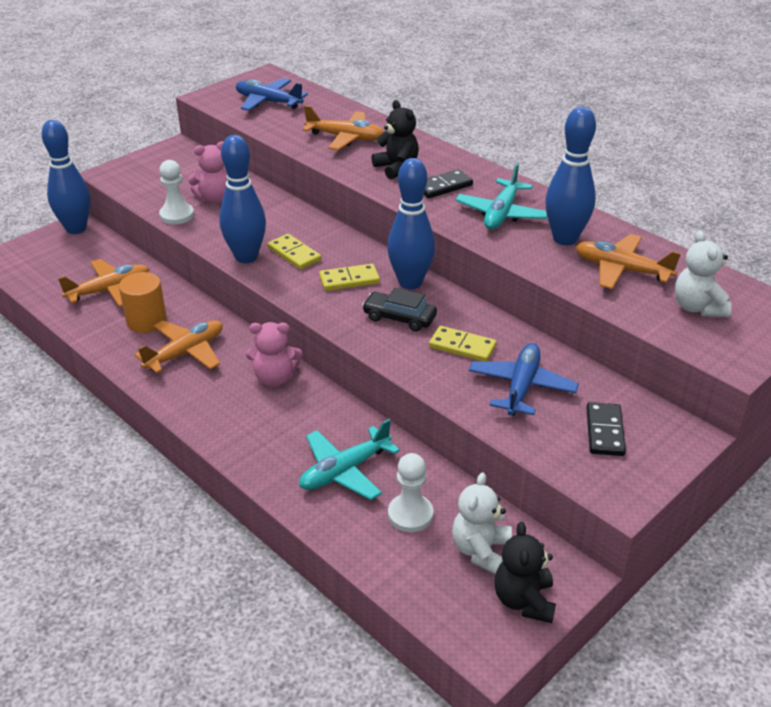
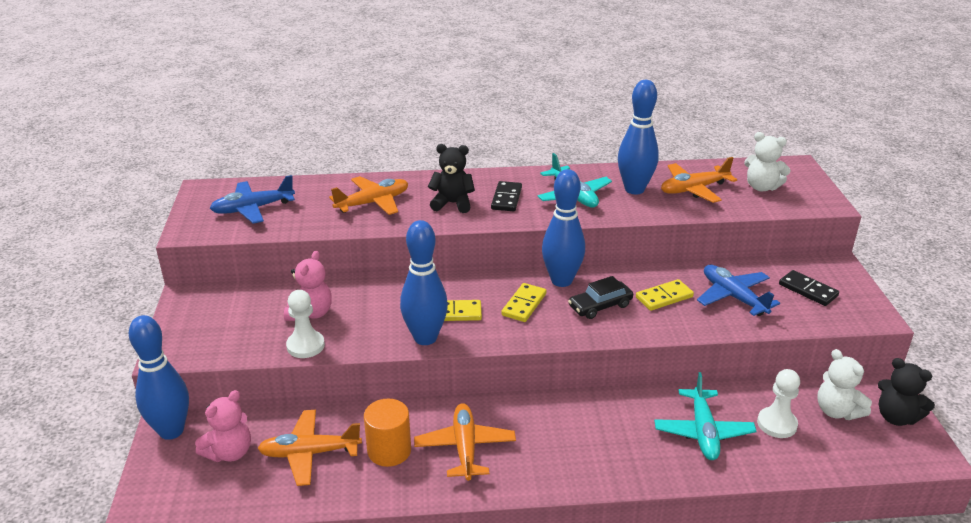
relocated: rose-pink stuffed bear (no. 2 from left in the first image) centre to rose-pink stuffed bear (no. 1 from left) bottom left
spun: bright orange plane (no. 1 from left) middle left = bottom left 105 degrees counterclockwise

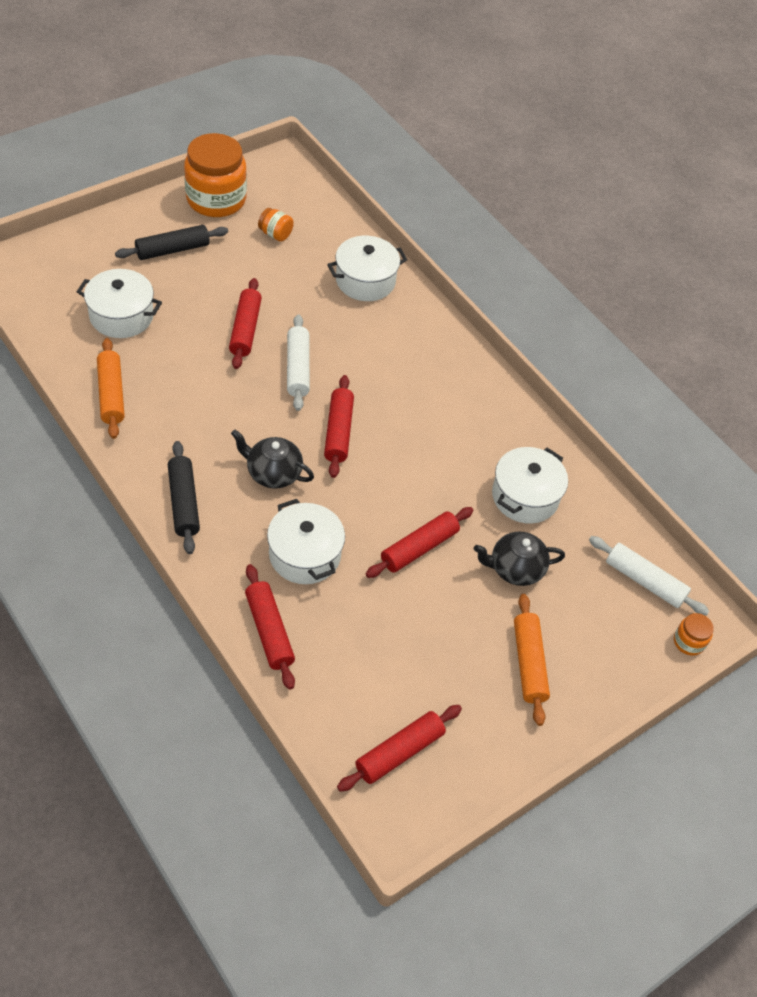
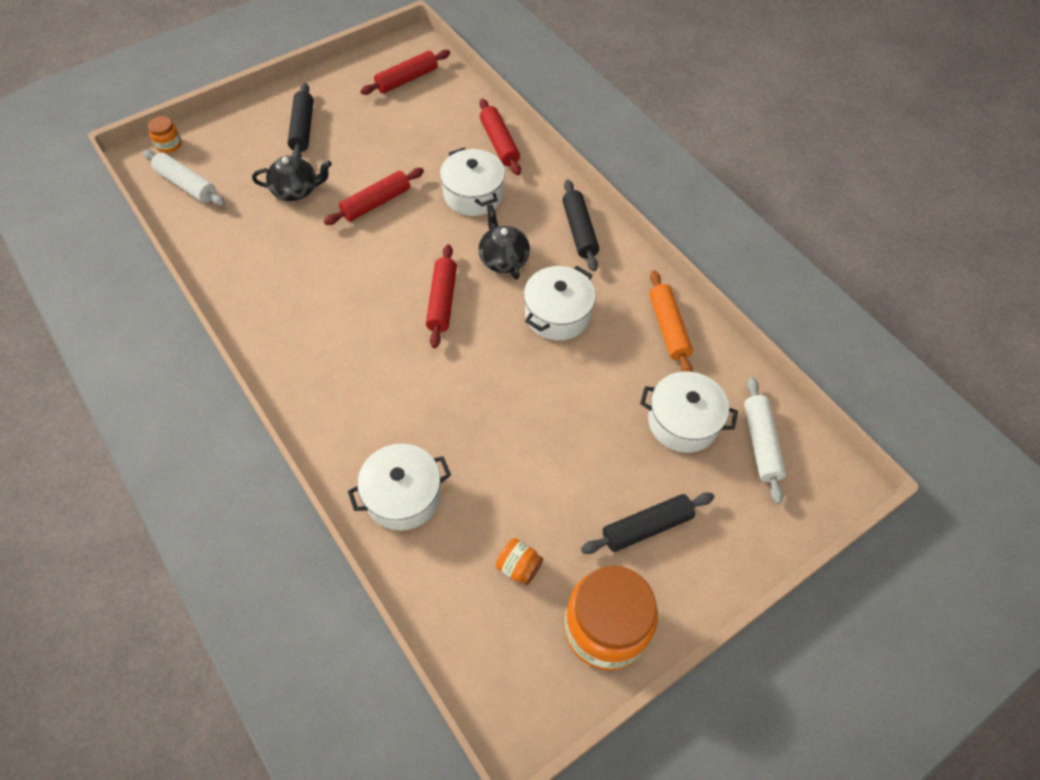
missing: scarlet rolling pin (no. 1 from left) top left
relocated: white rolling pin (no. 1 from left in the first image) centre to white rolling pin (no. 2 from left) middle right; white stockpot (no. 4 from left in the first image) middle right to white stockpot (no. 3 from left) centre
colour: bright orange rolling pin (no. 2 from left) middle right to ebony rolling pin (no. 1 from left) top left
spun: ebony china teapot (no. 1 from left in the first image) centre = top centre 135 degrees counterclockwise

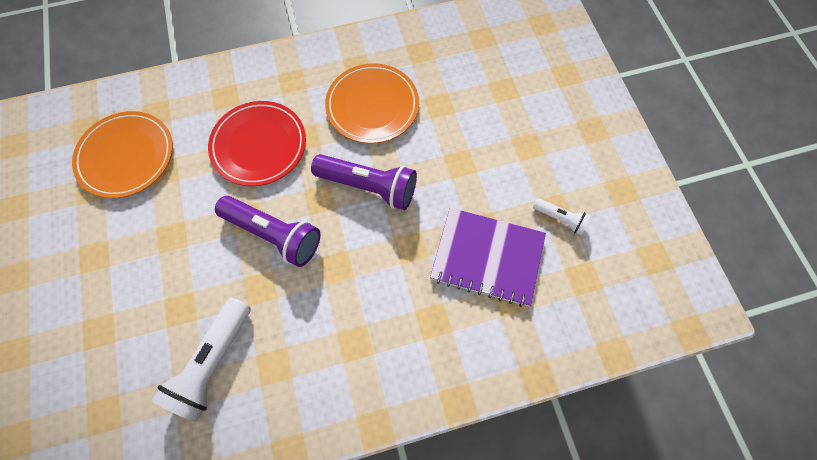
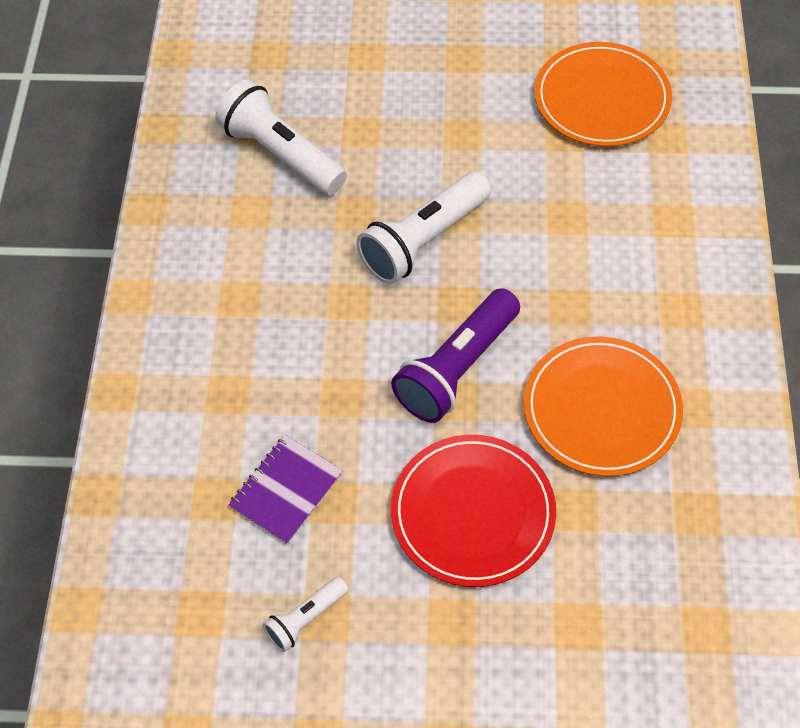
relocated: scarlet plate top left to bottom centre
colour: purple torch (no. 1 from left) middle left to white torch (no. 3 from left) top centre
size: purple exercise book centre = bottom centre x0.61

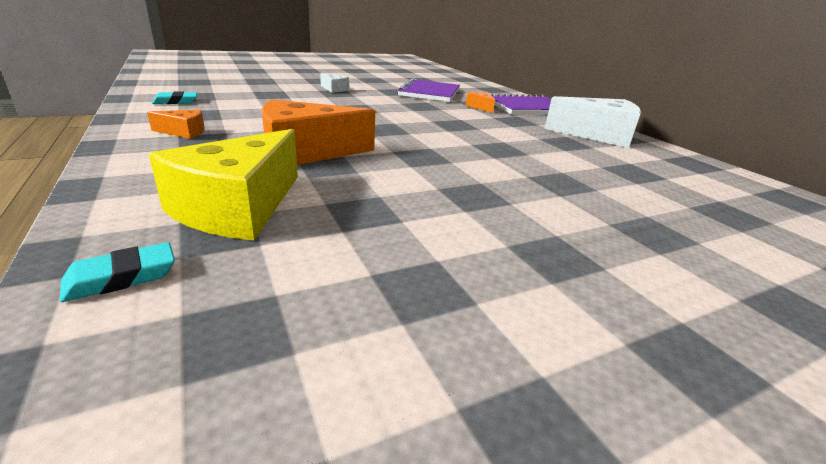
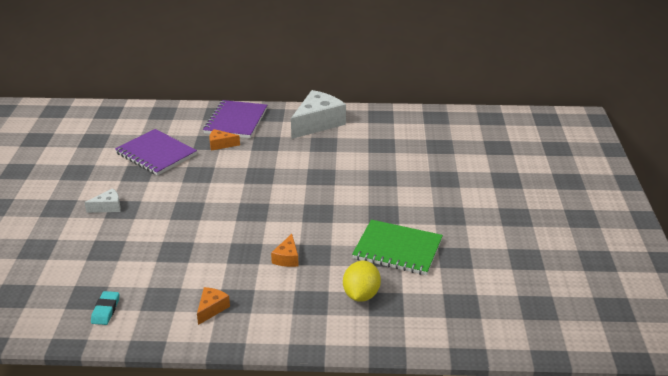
missing: aqua gum eraser (no. 1 from left) middle left
appeared: leaf-green exercise book centre
exchanged: golden piece of cheese middle left to golden toy lemon bottom centre
size: bright orange piece of cheese (no. 2 from left in the first image) top centre = centre x0.47

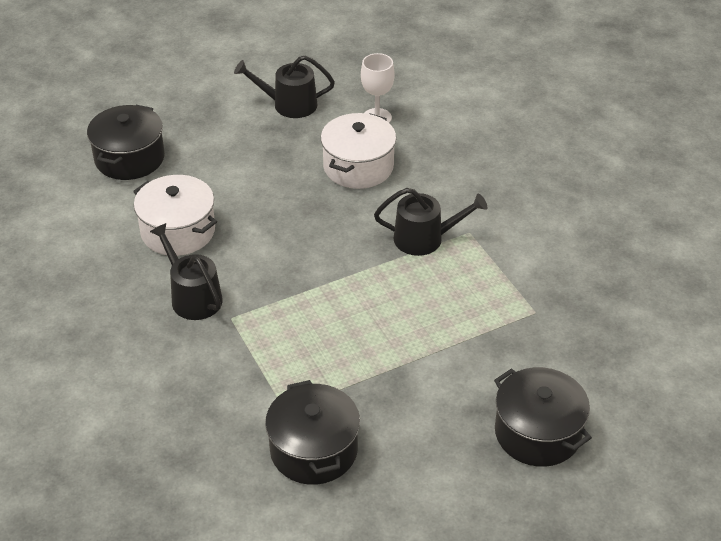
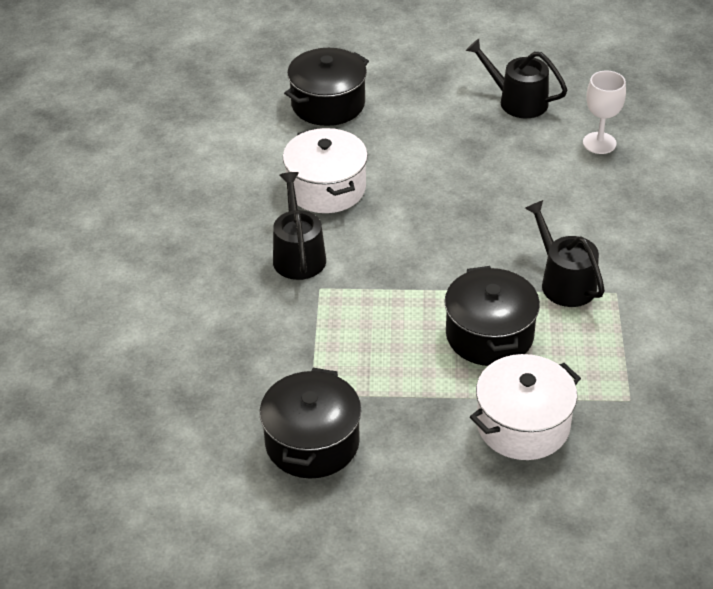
relocated: white stockpot (no. 2 from left) top centre to bottom right; ebony stockpot (no. 3 from left) bottom right to middle right
spun: ebony watering can (no. 3 from left) centre = middle right 150 degrees counterclockwise

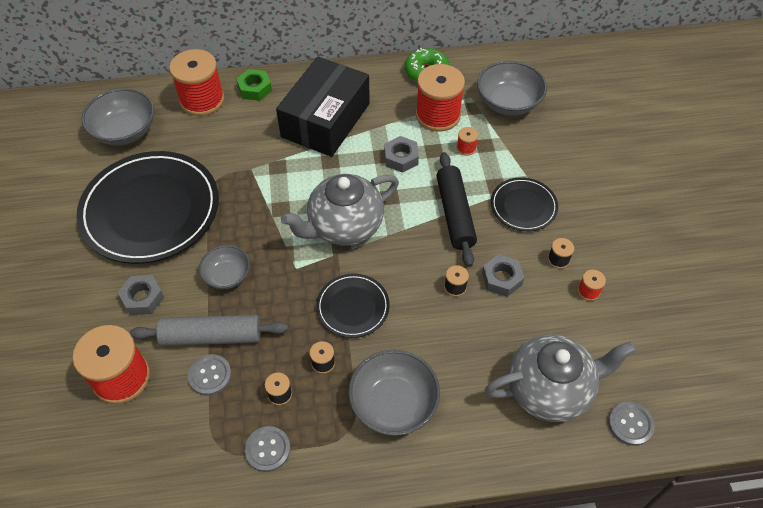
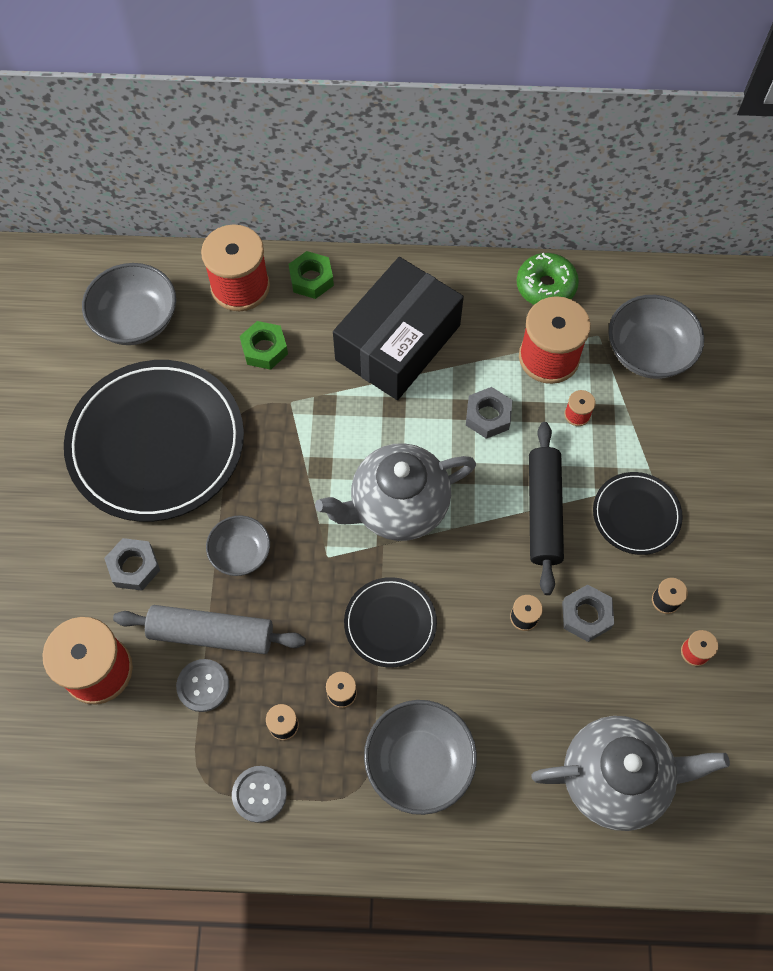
missing: ash-grey button (no. 3 from left) bottom right
appeared: leaf-green hex nut (no. 1 from left) centre

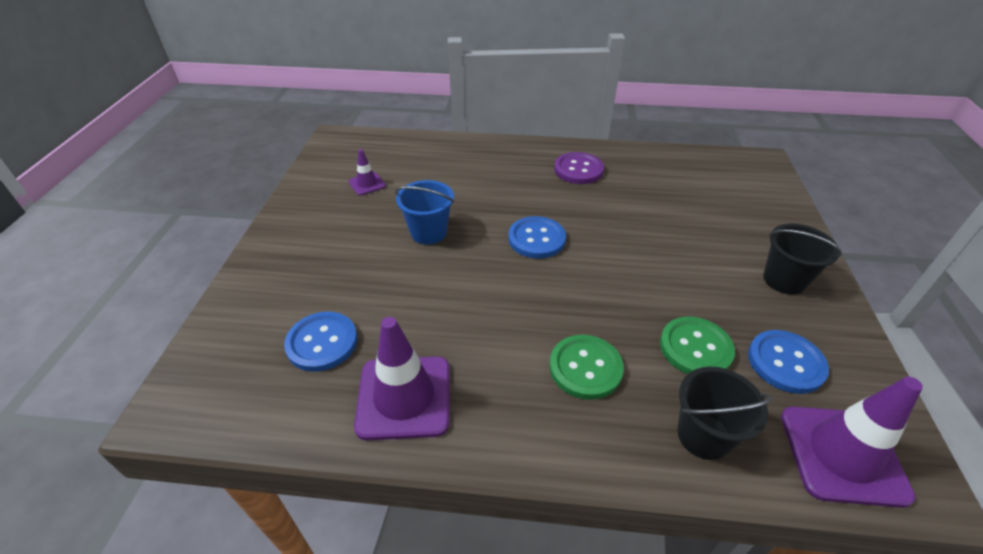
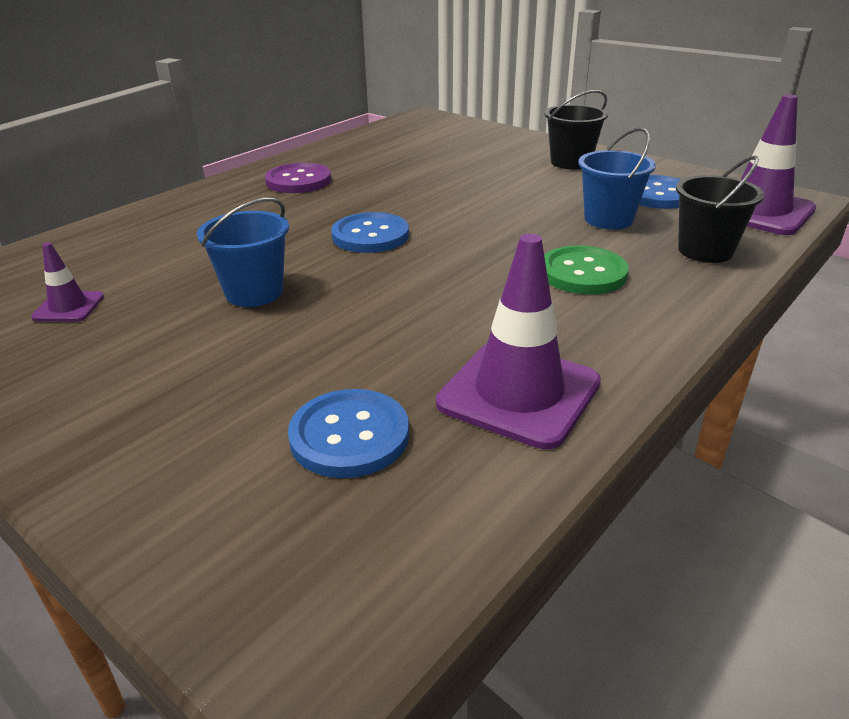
exchanged: leaf-green button (no. 2 from left) middle right to cobalt pail (no. 2 from left) top right

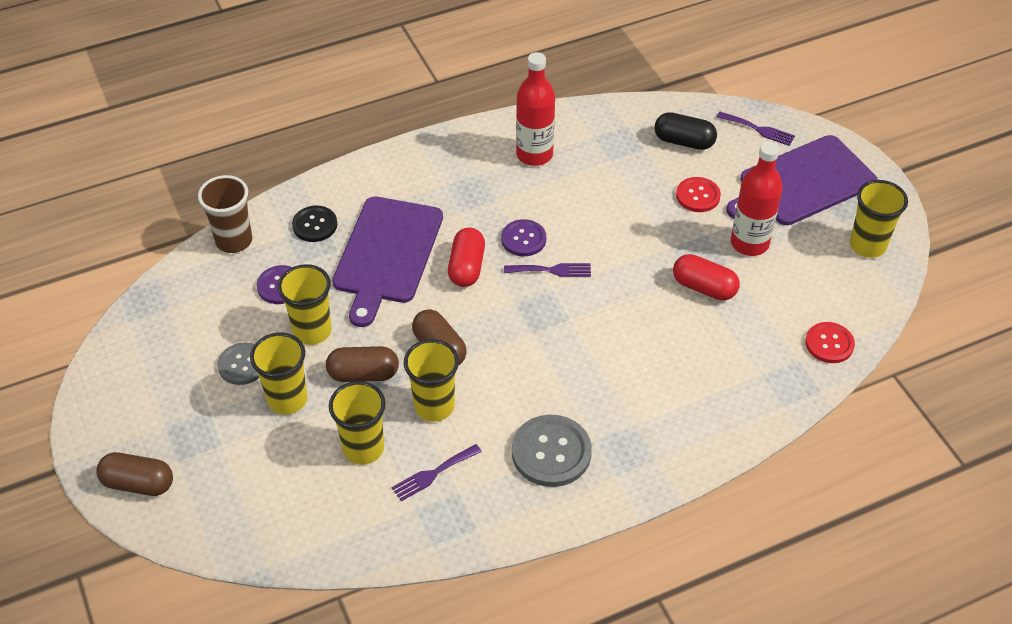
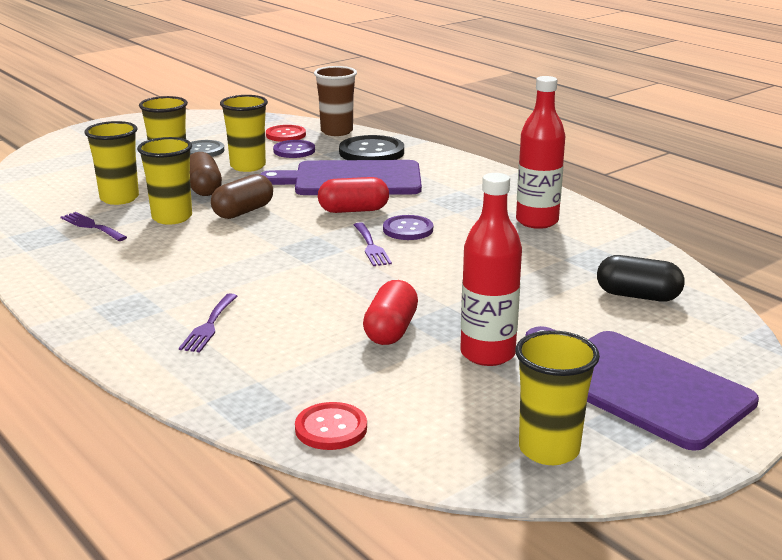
missing: russet pill shape (no. 1 from left) bottom left; ash-grey button (no. 2 from left) bottom centre
relocated: scarlet button (no. 1 from left) top right to top centre; purple table fork (no. 3 from left in the first image) top right to purple table fork (no. 2 from left) middle left
spun: ebony pill shape top right = middle right 75 degrees counterclockwise
size: ebony button middle left = top centre x1.56

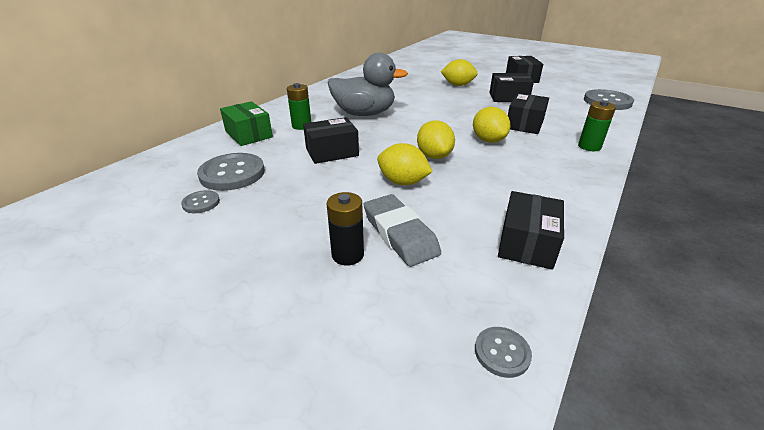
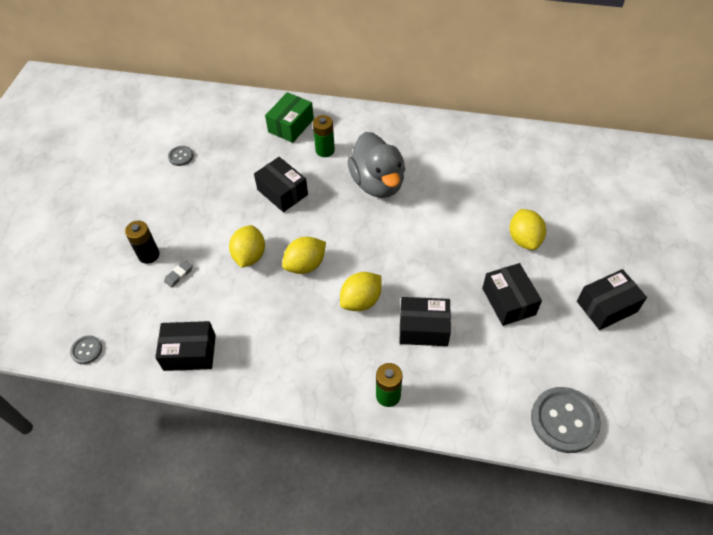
missing: ash-grey button (no. 2 from left) middle left
size: ash-grey gum eraser centre = middle left x0.44

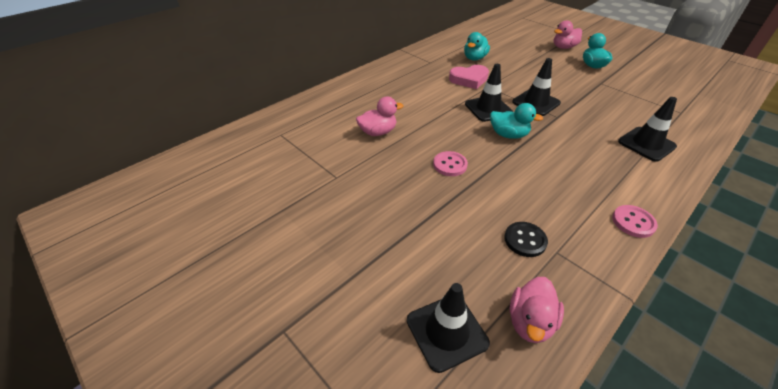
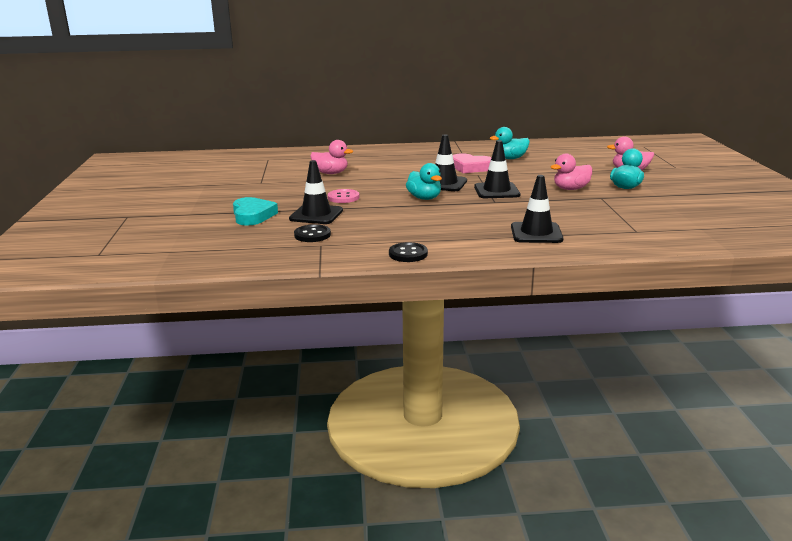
appeared: aqua heart shape middle left
relocated: ebony road cone (no. 1 from left) bottom centre to centre; rose-pink rubber duck (no. 2 from left) bottom right to top right
colour: rose-pink button (no. 2 from left) middle right to ebony button (no. 2 from left) centre

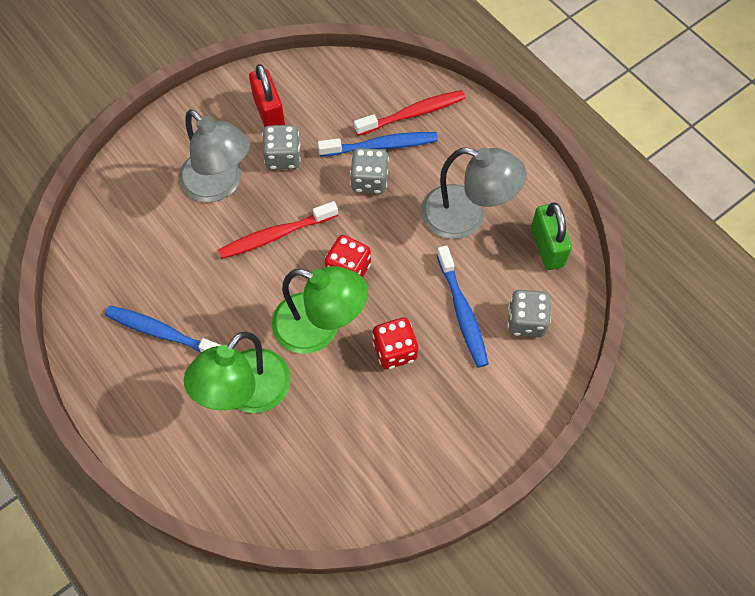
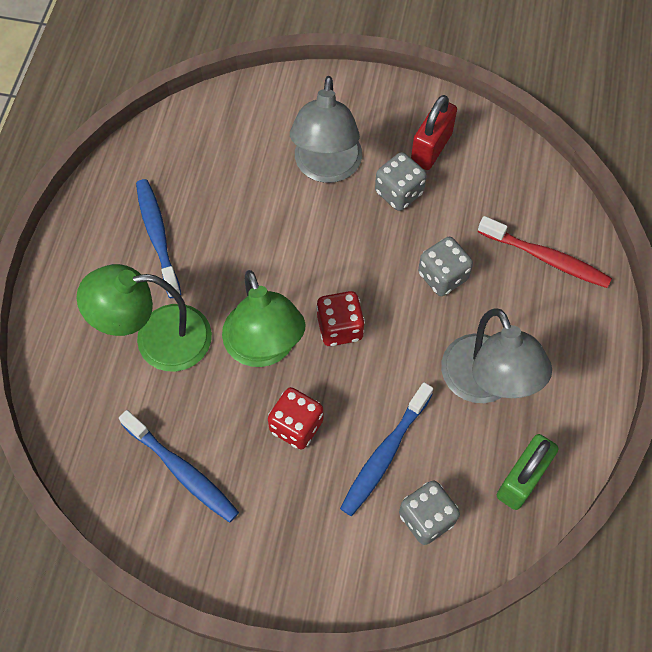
missing: scarlet tooth brush (no. 1 from left) centre
relocated: cobalt tooth brush (no. 2 from left) top centre to bottom left

